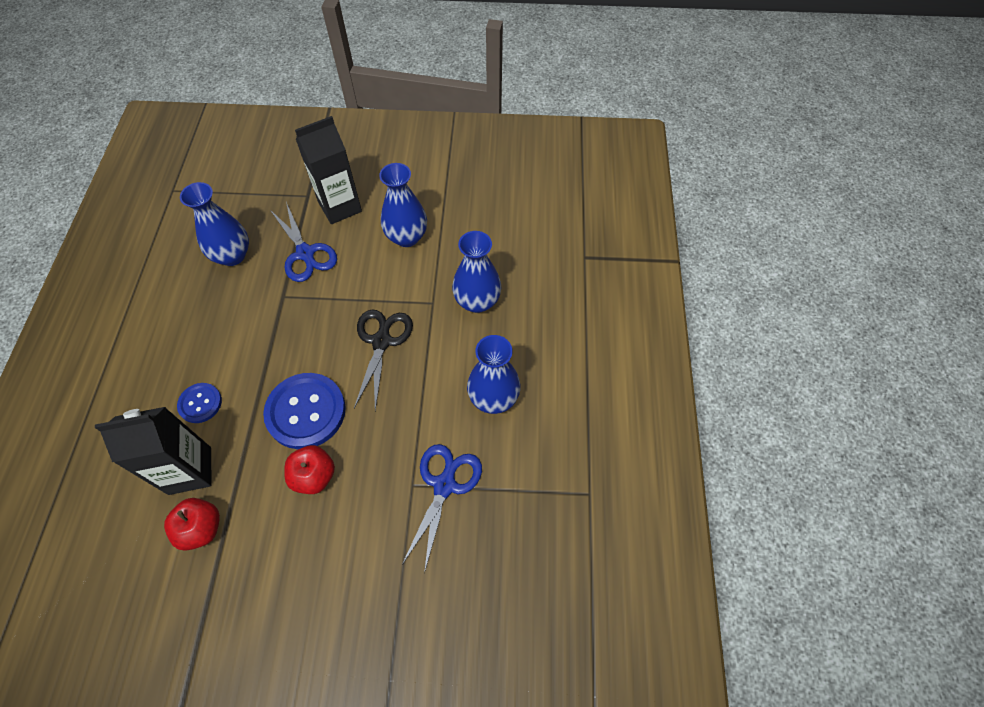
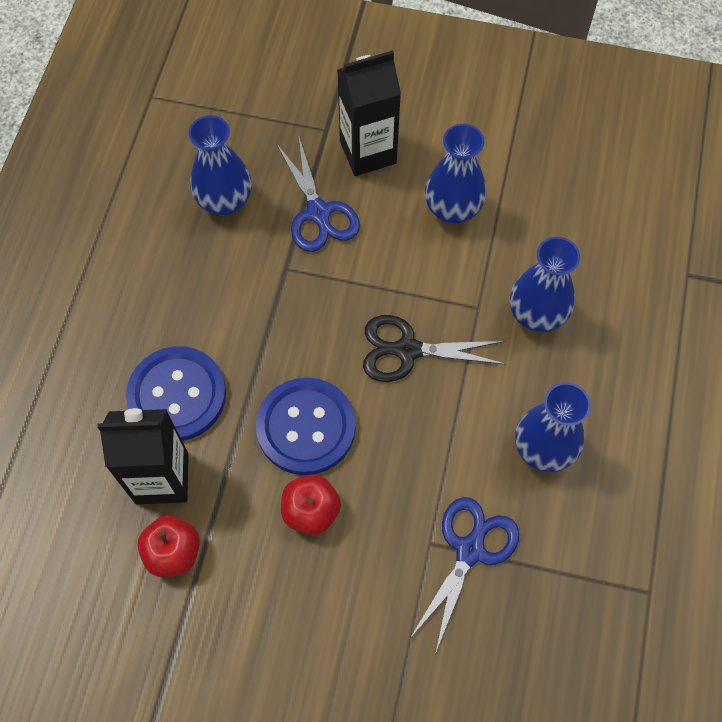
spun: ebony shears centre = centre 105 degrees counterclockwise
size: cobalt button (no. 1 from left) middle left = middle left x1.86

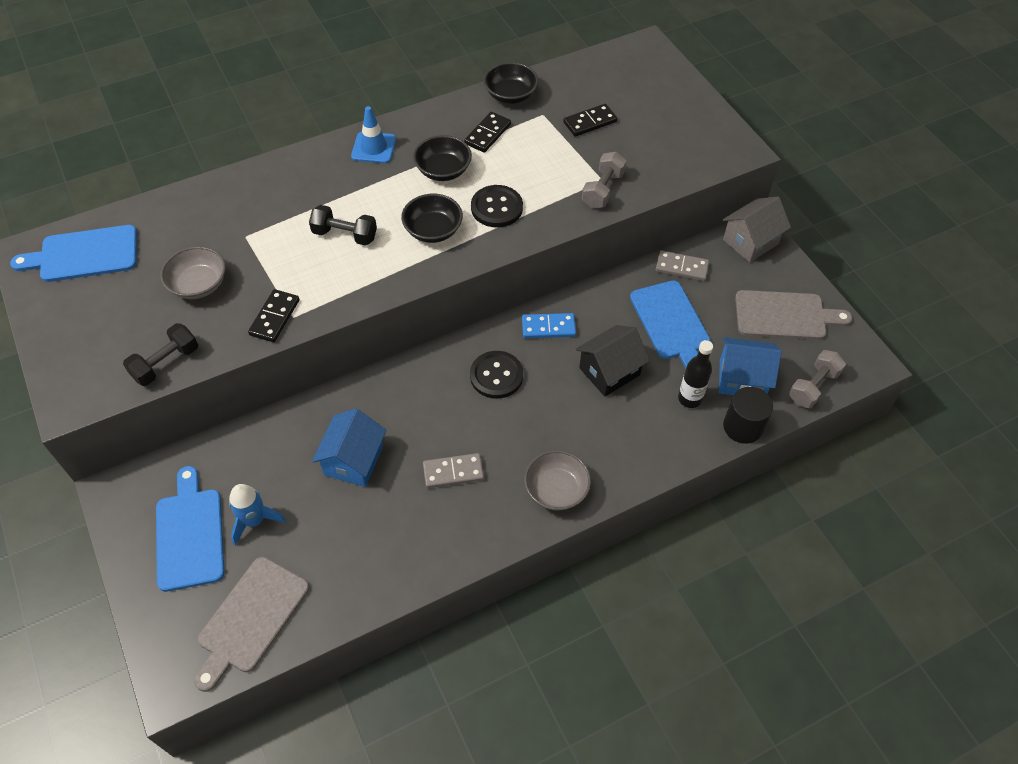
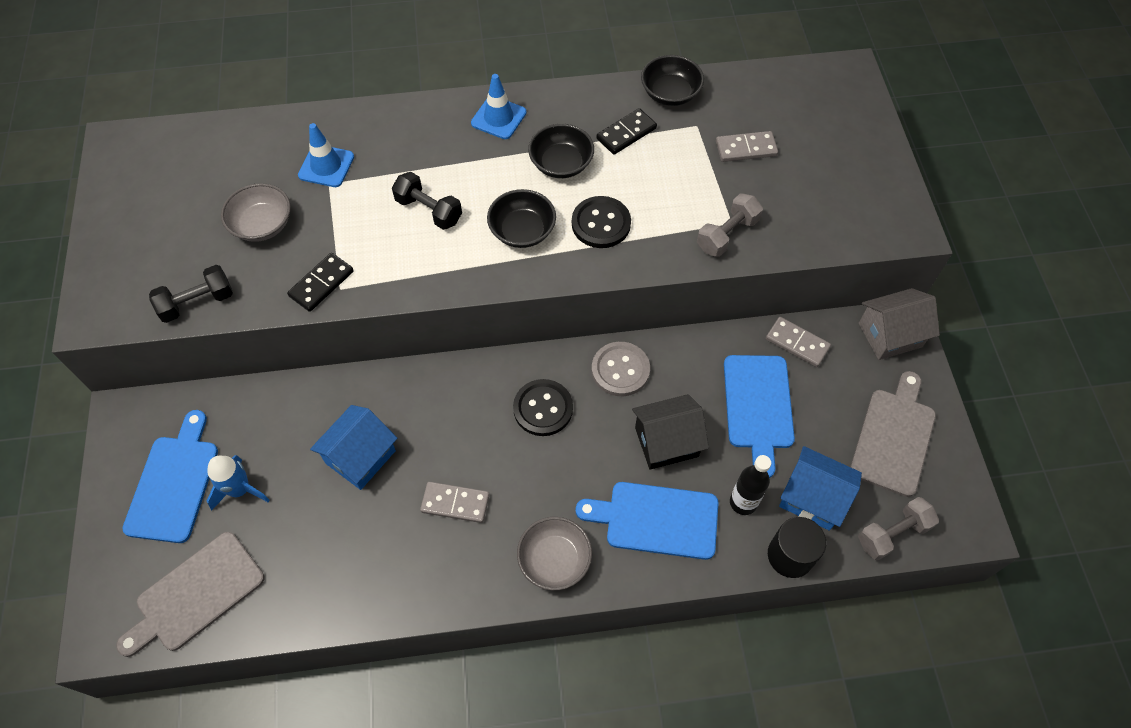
appeared: cobalt road cone (no. 1 from left) top left
relocated: cobalt bread board (no. 1 from left in the first image) top left to cobalt bread board (no. 2 from left) bottom centre
exchanged: cobalt domino tile centre to ash-grey button centre
colour: ebony domino tile (no. 3 from left) top centre to ash-grey domino tile (no. 2 from left) top centre
spun: ash-grey bread board (no. 2 from left) middle right = middle right 90 degrees counterclockwise

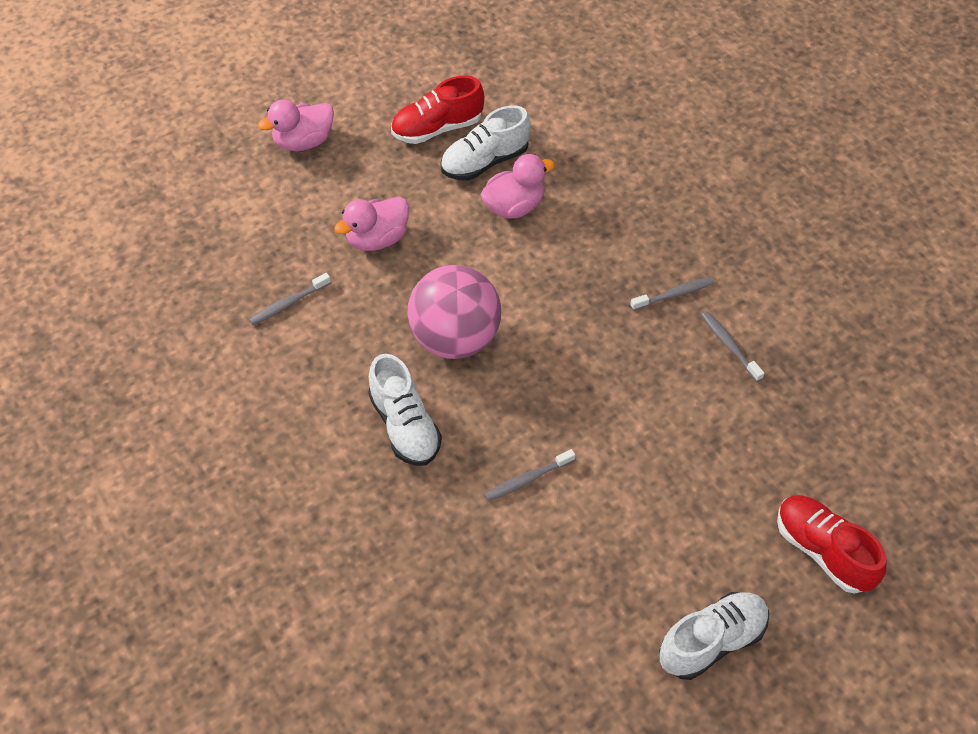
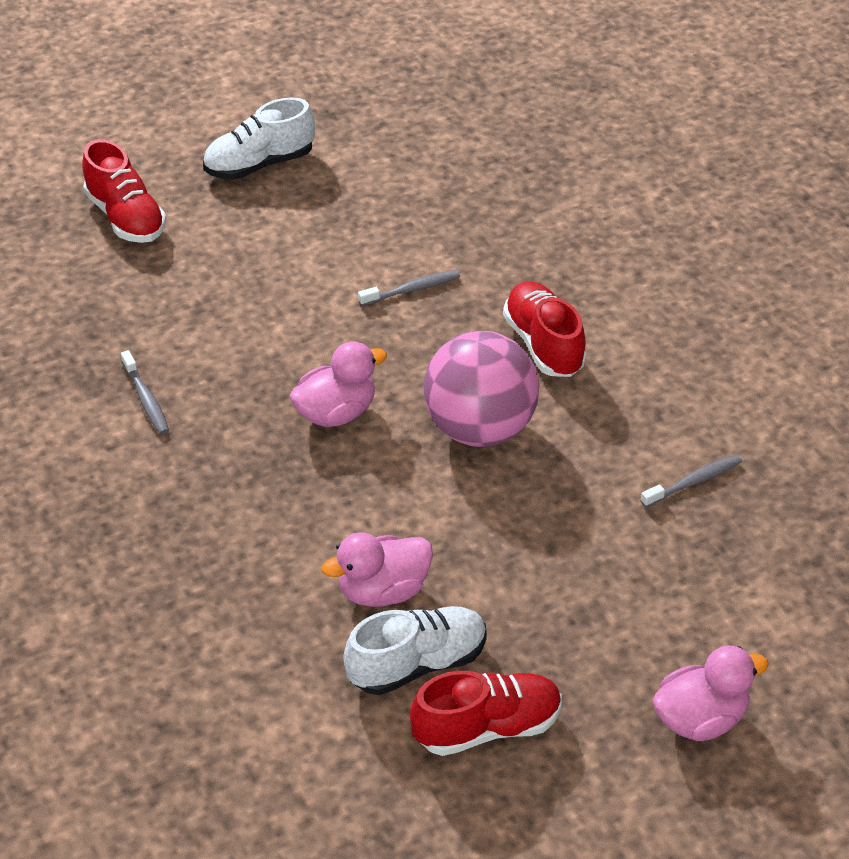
missing: ash-grey tooth brush (no. 3 from left) middle right
relocated: rose-pink rubber duck (no. 2 from left in the first image) top centre to rose-pink rubber duck (no. 1 from left) centre
colour: white lace-up shoe (no. 1 from left) centre to scarlet lace-up shoe (no. 3 from left) centre

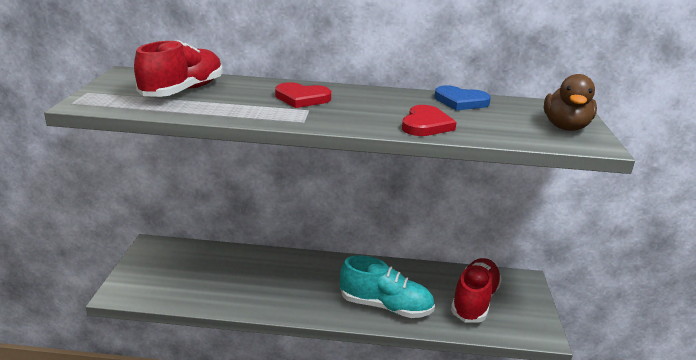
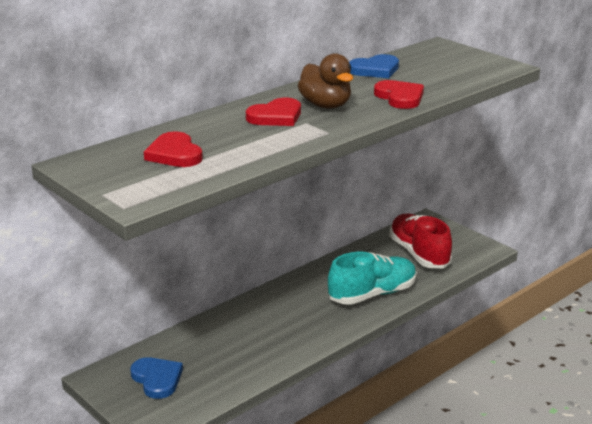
appeared: cobalt heart shape (no. 1 from left) bottom left
relocated: russet rubber duck top right to top centre
exchanged: scarlet lace-up shoe (no. 1 from left) top left to scarlet heart shape (no. 1 from left) middle left

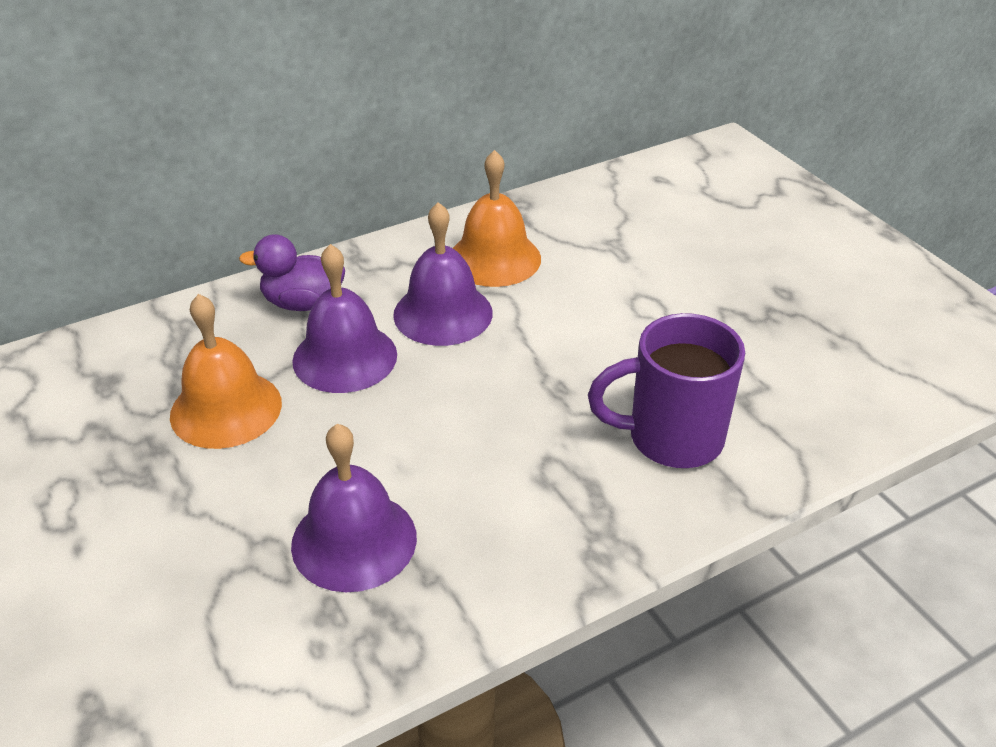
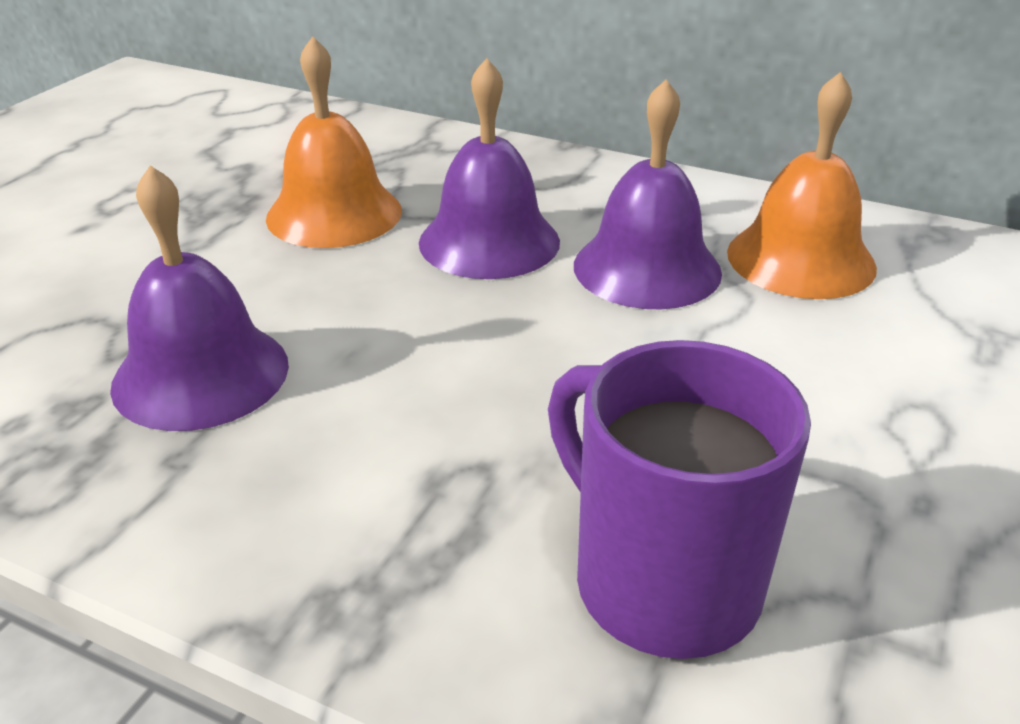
missing: purple rubber duck middle left

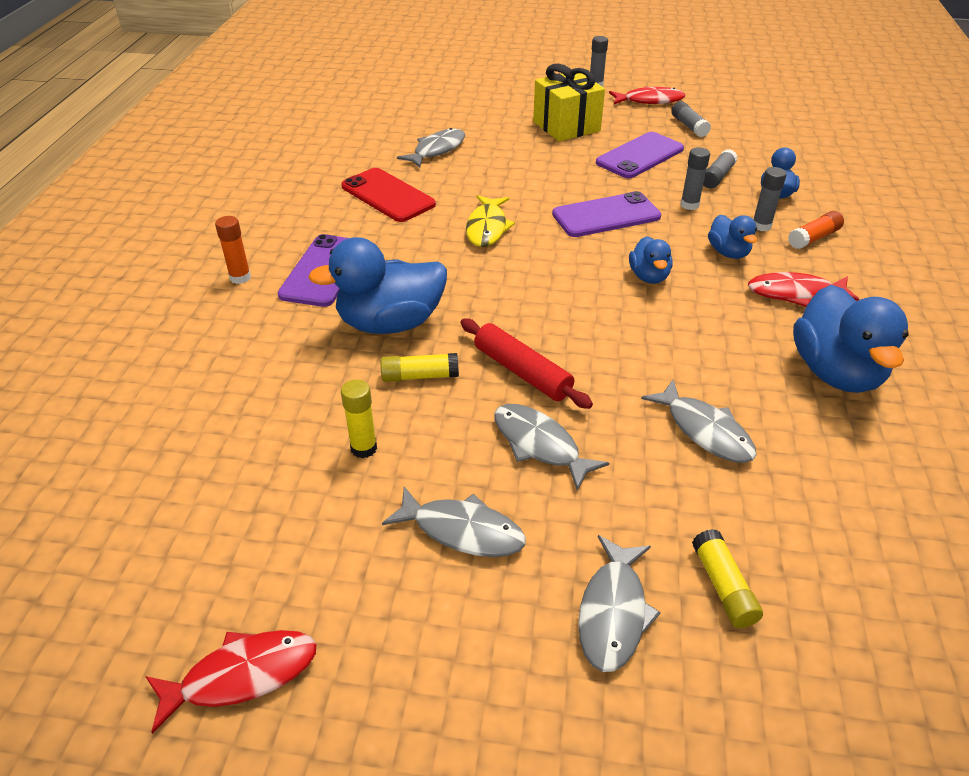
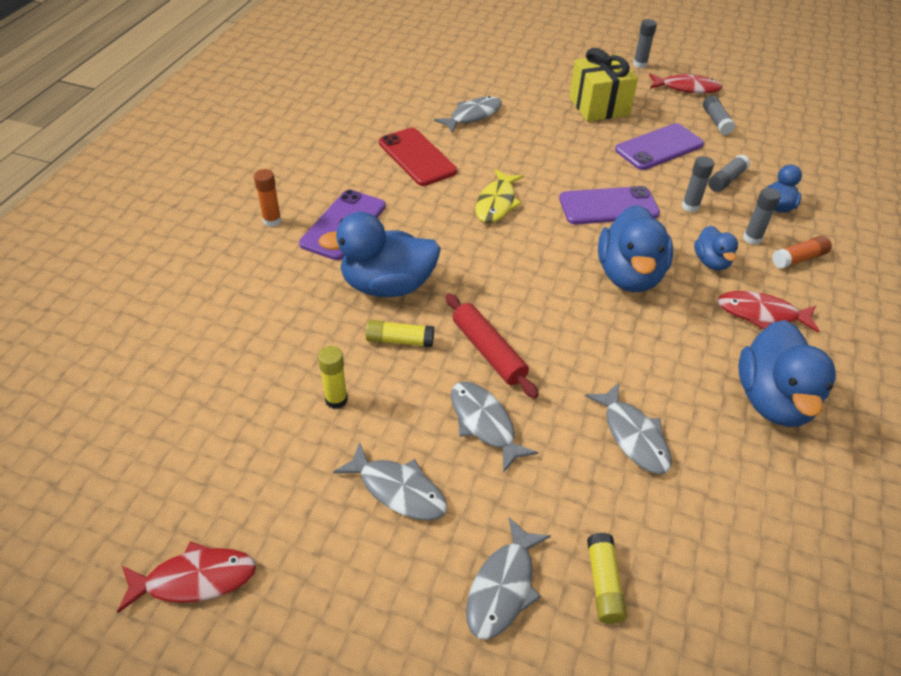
size: cobalt rubber duck (no. 2 from left) middle right = middle right x1.88

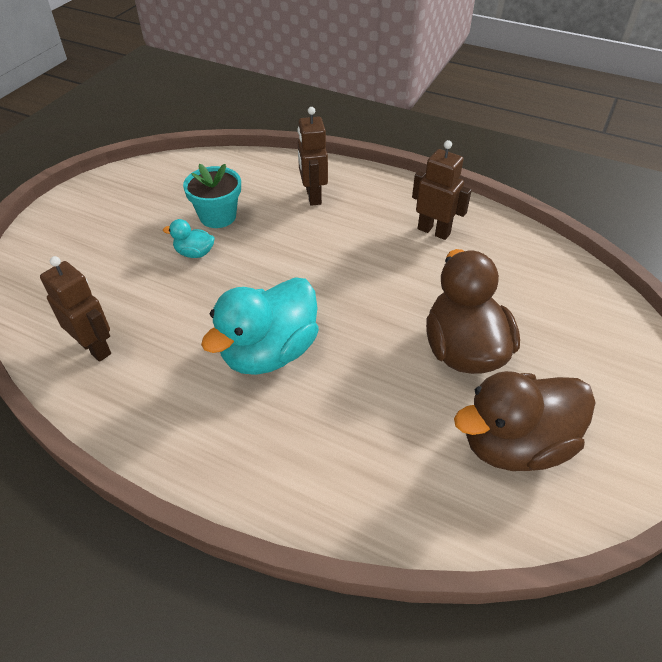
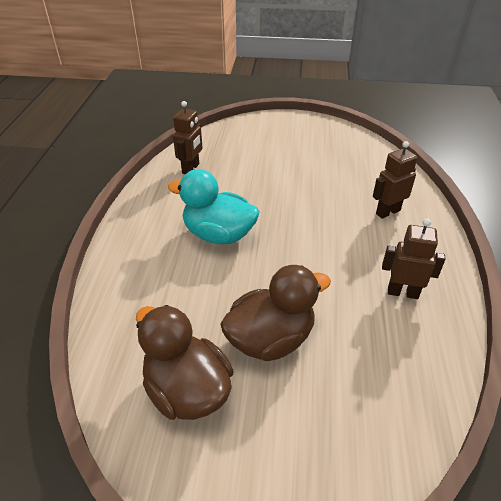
missing: aqua rubber duck (no. 1 from left) middle left; aqua potted plant top left
spun: russet robot (no. 3 from left) top right = middle right 90 degrees counterclockwise

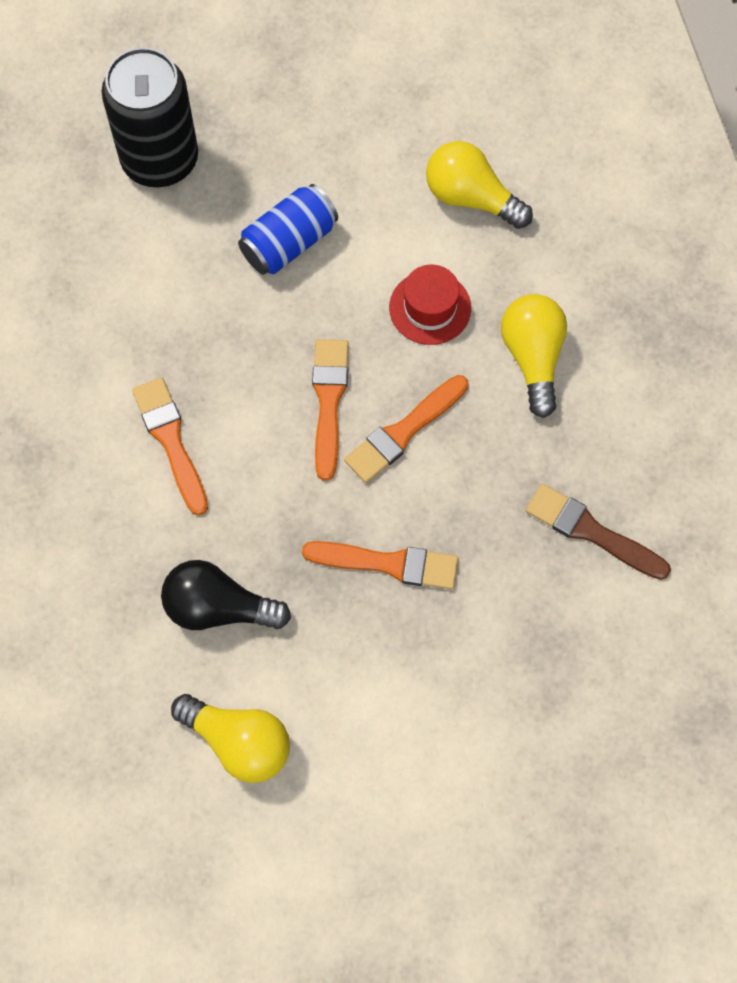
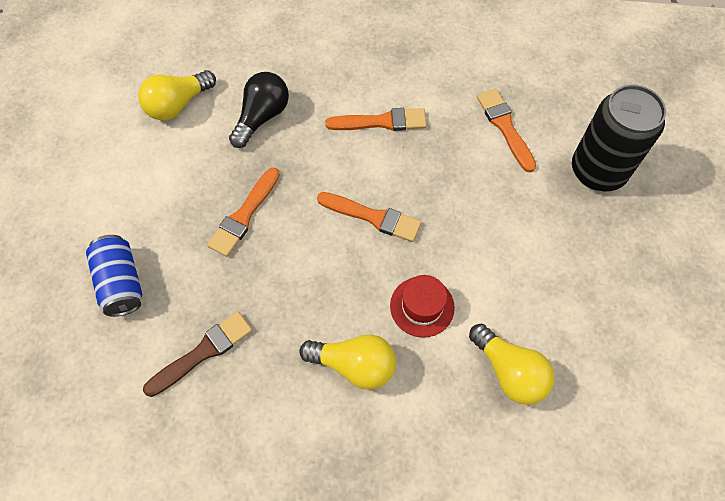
relocated: cobalt soda can top centre to middle left; bright orange paint brush (no. 4 from left) centre to top right
spun: golden light bulb (no. 2 from left in the first image) top centre = bottom right 90 degrees clockwise

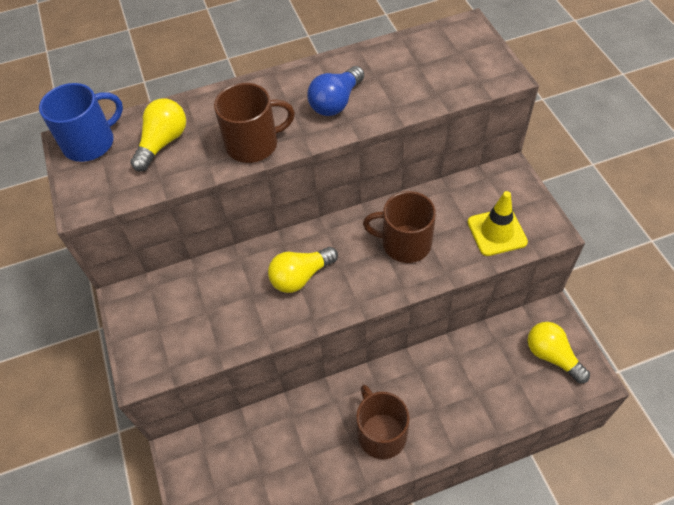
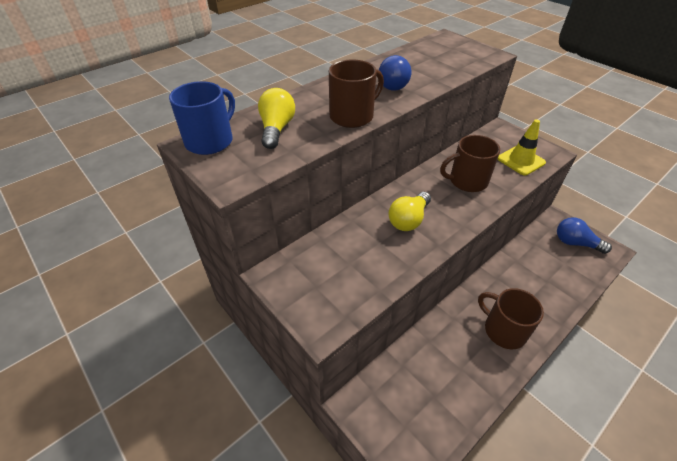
colour: golden light bulb (no. 3 from left) bottom right to cobalt light bulb (no. 2 from left) middle right

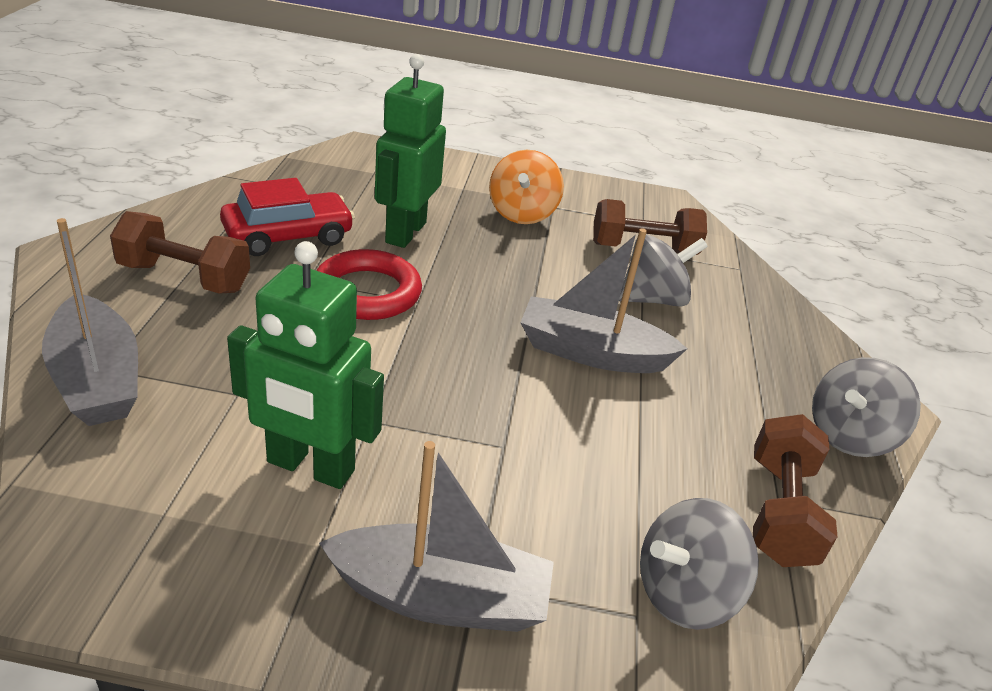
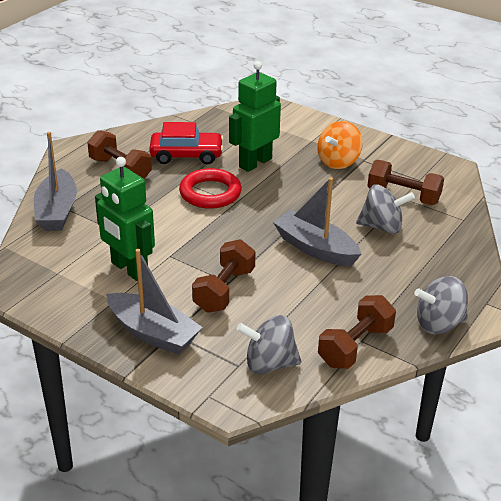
appeared: russet hand weight (no. 2 from left) centre

